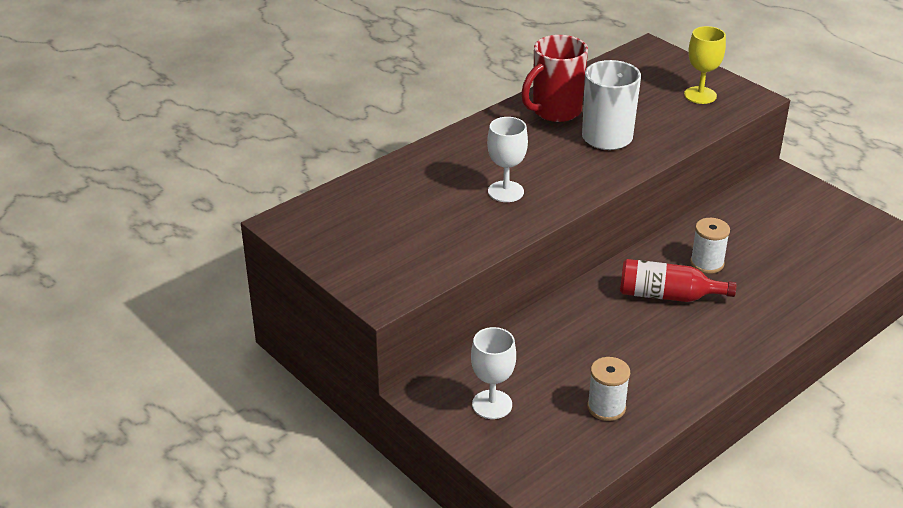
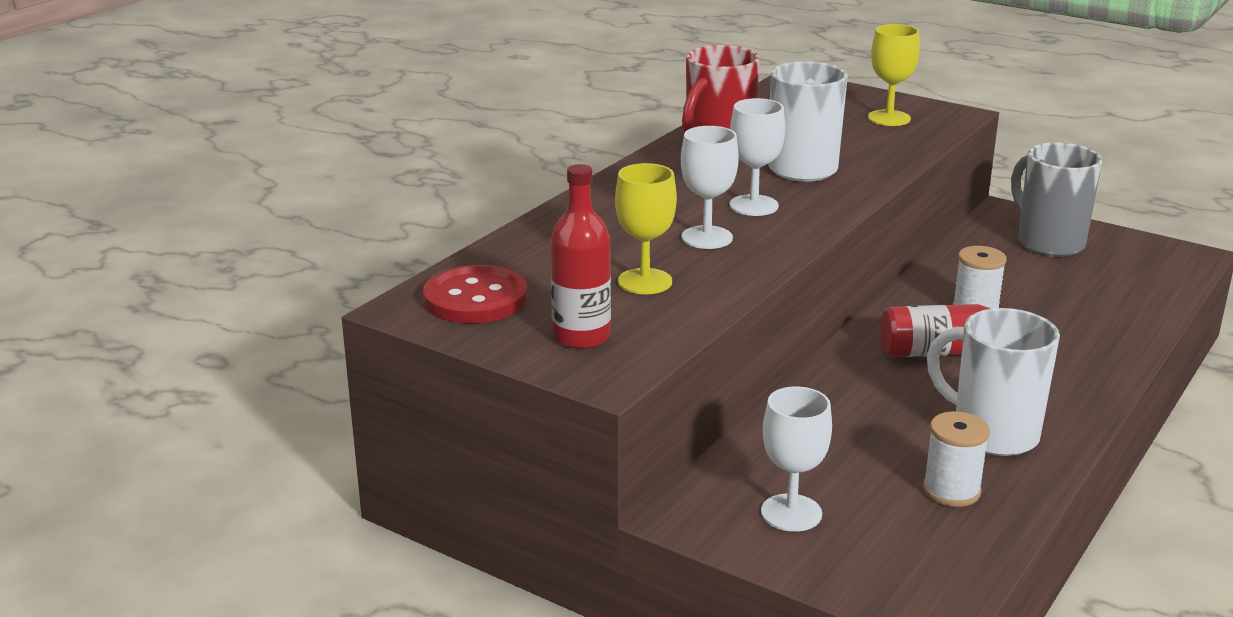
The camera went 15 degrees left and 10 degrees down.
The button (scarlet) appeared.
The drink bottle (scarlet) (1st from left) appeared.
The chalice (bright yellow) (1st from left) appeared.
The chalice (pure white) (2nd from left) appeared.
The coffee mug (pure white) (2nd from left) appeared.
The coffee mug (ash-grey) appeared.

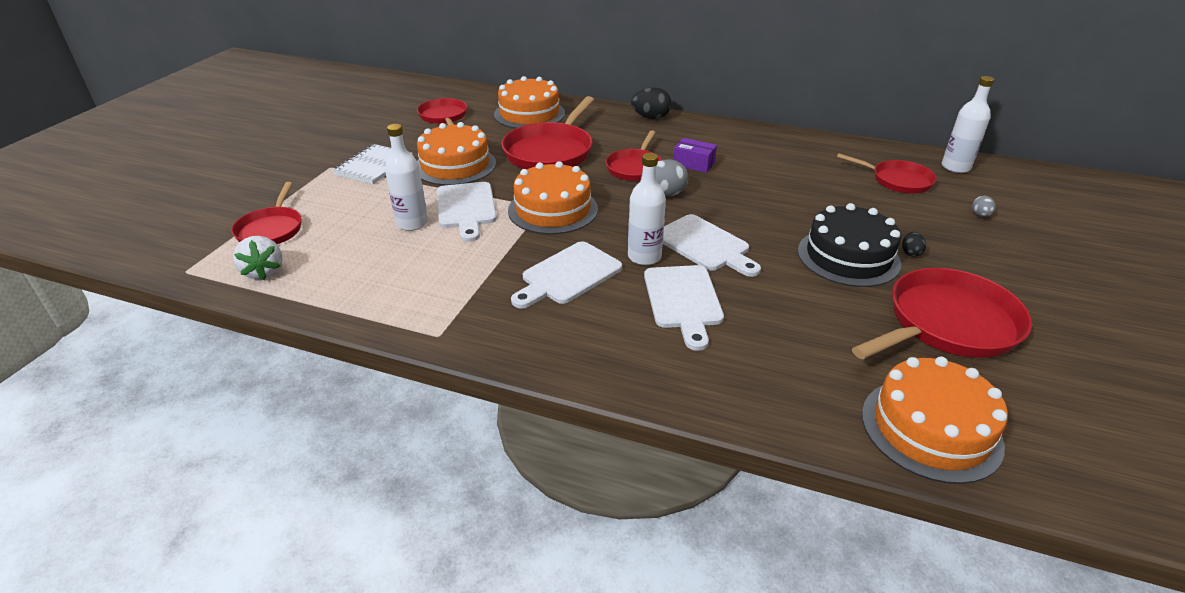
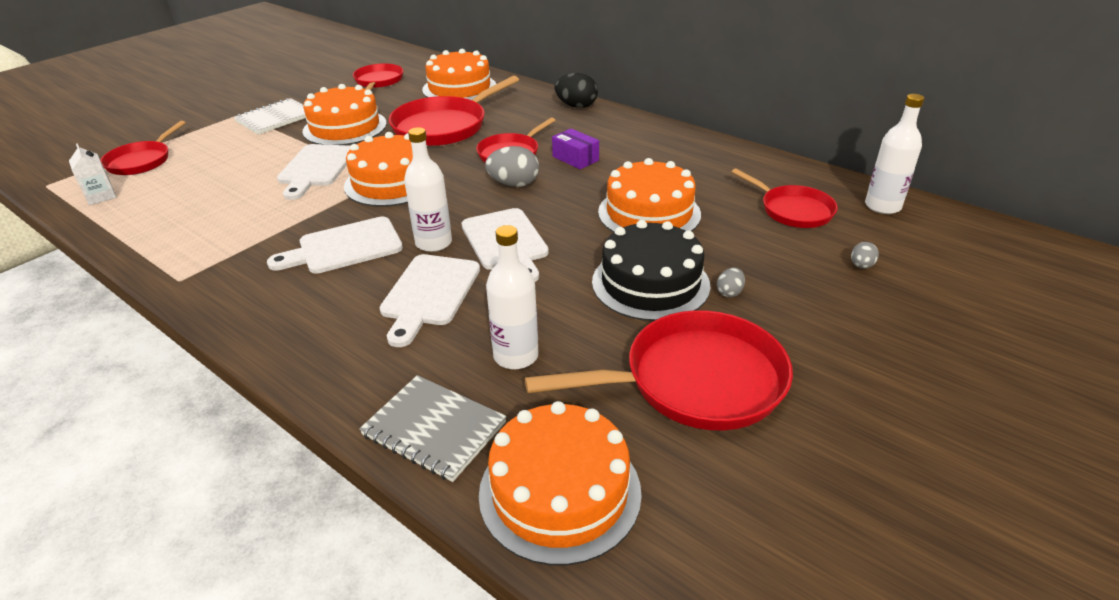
The camera went 20 degrees right and 0 degrees up.
The notepad (ash-grey) appeared.
The cake (orange) (5th from left) appeared.
The drink bottle (pure white) (1st from left in the first image) moved.
The berry (pure white) was replaced by the milk carton (pure white).
The egg shape (jet-black) (2nd from left) became the egg shape (ash-grey) (2nd from left).

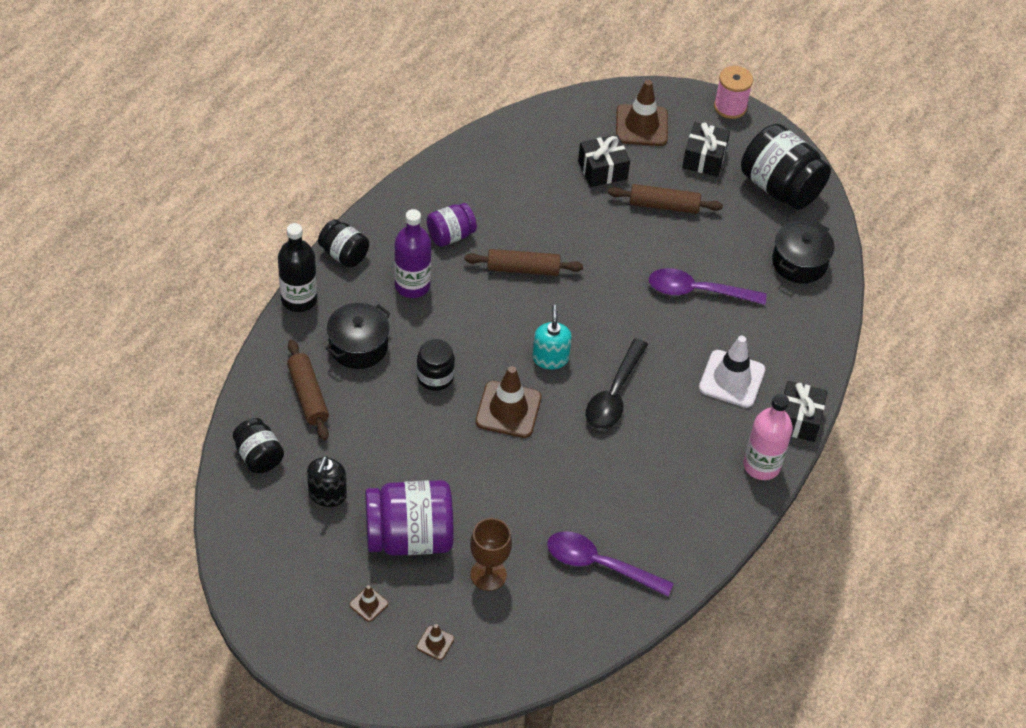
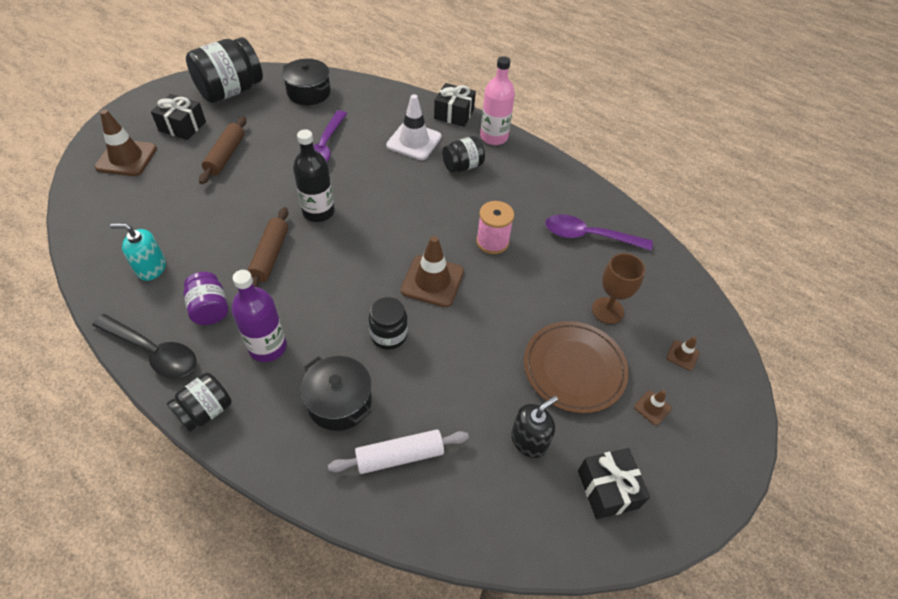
The camera went 85 degrees left and 0 degrees up.
The preserve jar (jet-black) (1st from left in the first image) moved.
The drink bottle (jet-black) moved.
The soap dispenser (teal) moved.
The wrapped gift (jet-black) (1st from left in the first image) moved.
The tablespoon (jet-black) moved.
The spool (rose-pink) moved.
The preserve jar (violet) (1st from left) was replaced by the flat dish (russet).
The pastry roller (russet) (1st from left) became the pastry roller (pure white).
The soap dispenser (jet-black) turned 60 degrees counterclockwise.
The tablespoon (violet) (1st from left in the first image) turned 75 degrees clockwise.

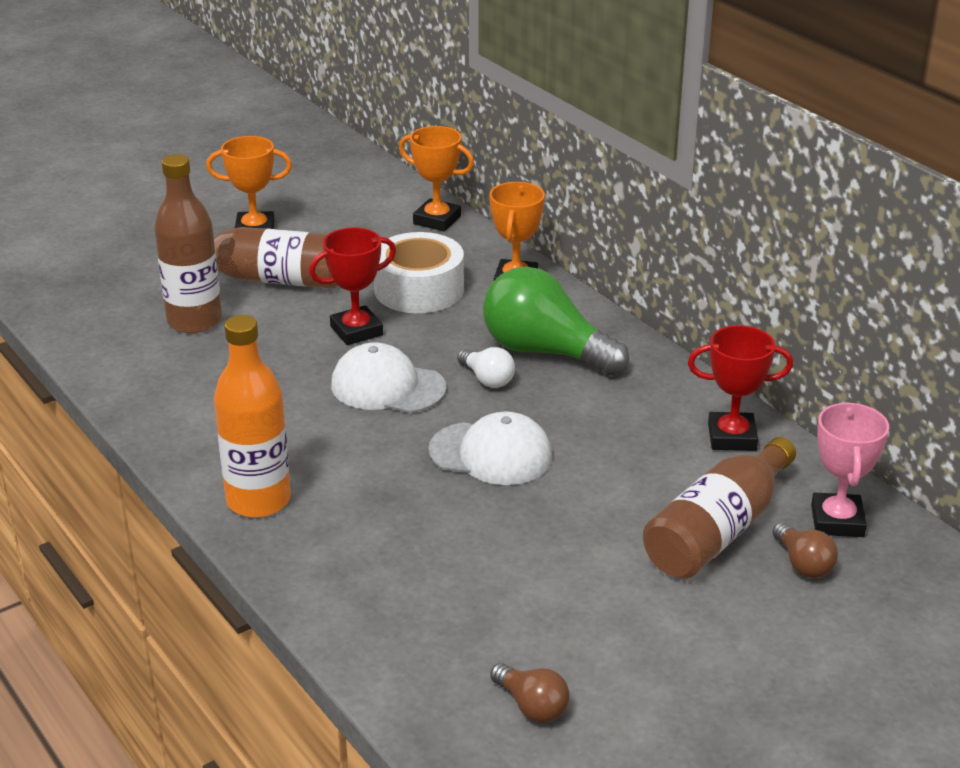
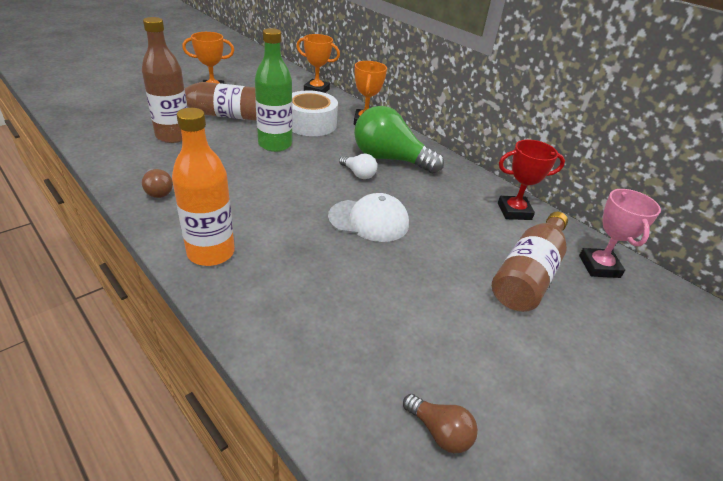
The camera went 10 degrees left and 5 degrees up.
The cap (pure white) (1st from left) disappeared.
The bulb (russet) (2nd from left in the first image) moved.
The award cup (scarlet) (1st from left) was replaced by the drink bottle (leaf-green).

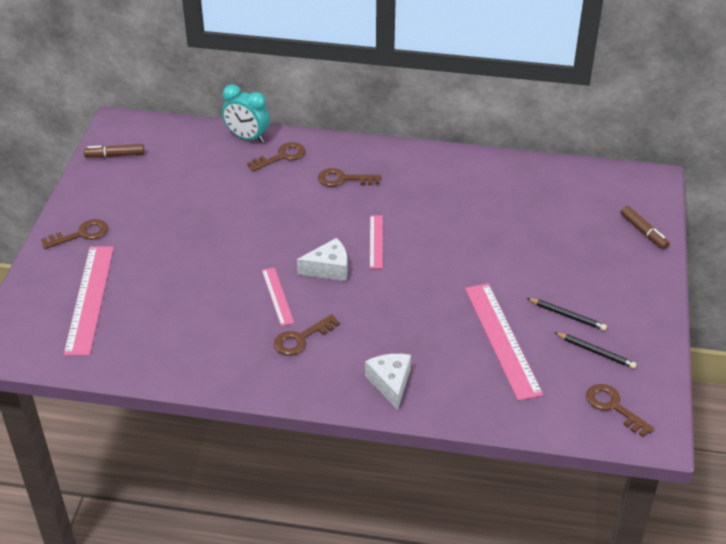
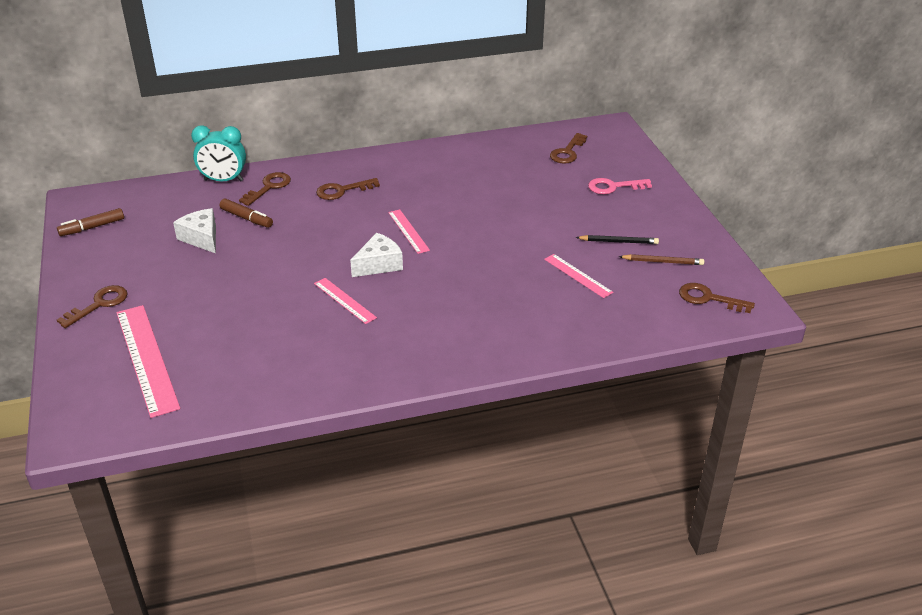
The camera went 25 degrees left and 5 degrees down.
The latchkey (rose-pink) appeared.
The latchkey (russet) (3rd from left in the first image) moved.
The cheese (pure white) (2nd from left in the first image) moved.
The felt pen (russet) (2nd from left) moved.
The lead pencil (jet-black) (2nd from left) became the lead pencil (russet).
The straightedge (rose-pink) (4th from left) changed to 0.54 times the size.

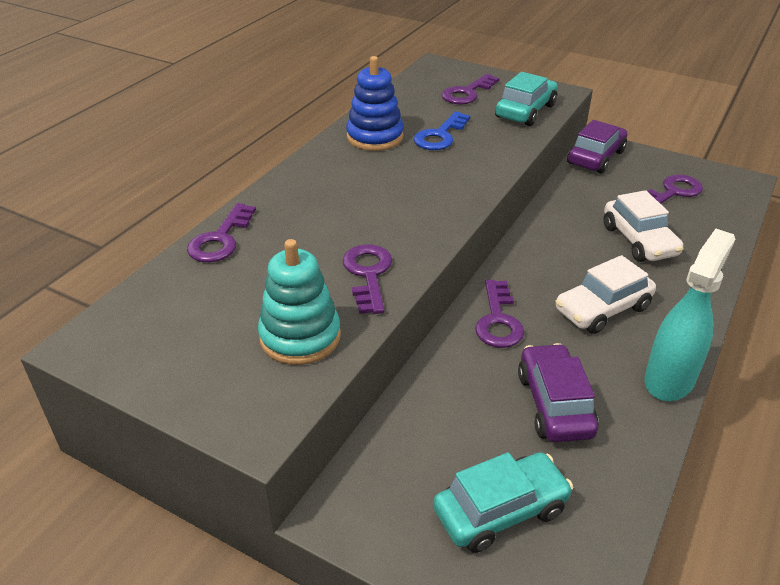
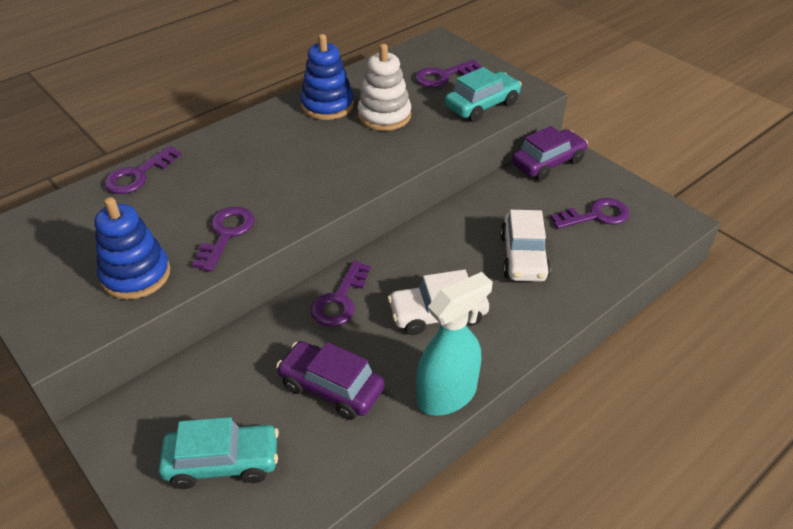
The camera went 20 degrees right and 5 degrees up.
The latchkey (blue) was replaced by the ring stacker (pure white).
The ring stacker (teal) became the ring stacker (blue) (1st from left).
The car (violet) (1st from left) turned 75 degrees counterclockwise.

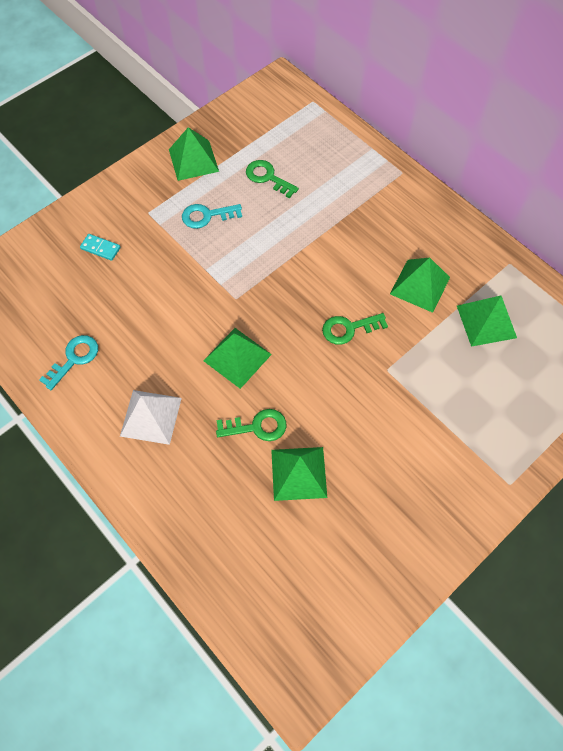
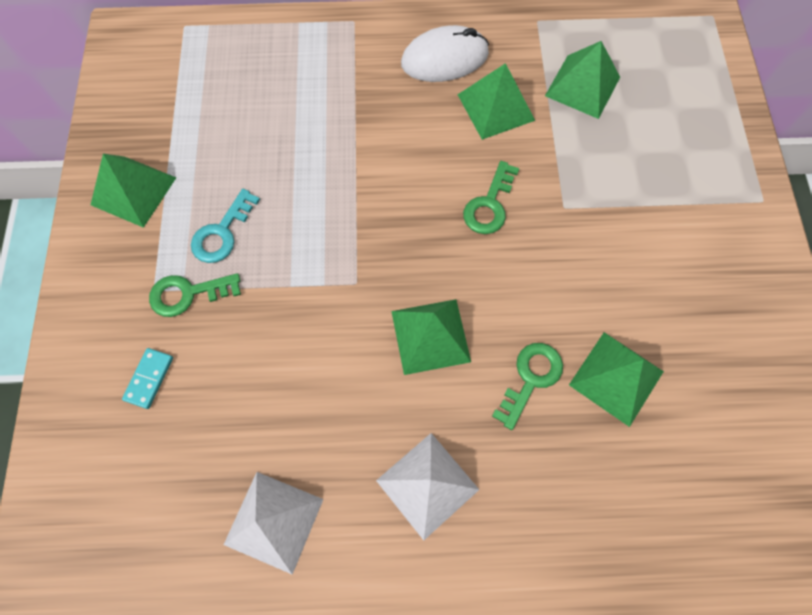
The camera went 50 degrees left and 5 degrees up.
The PC mouse (pure white) appeared.
The latchkey (leaf-green) (2nd from left in the first image) moved.
The latchkey (teal) (1st from left) was replaced by the solid pyramid (pure white) (1st from left).
The domino tile (teal) turned 45 degrees counterclockwise.

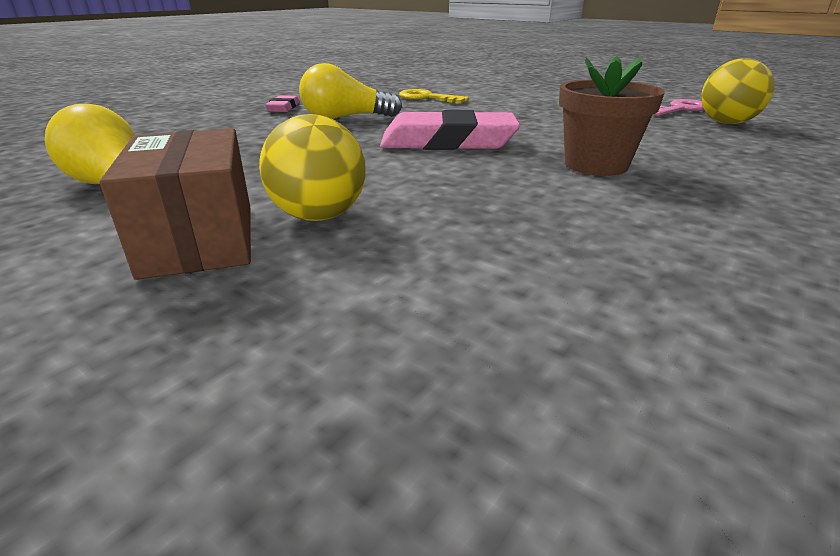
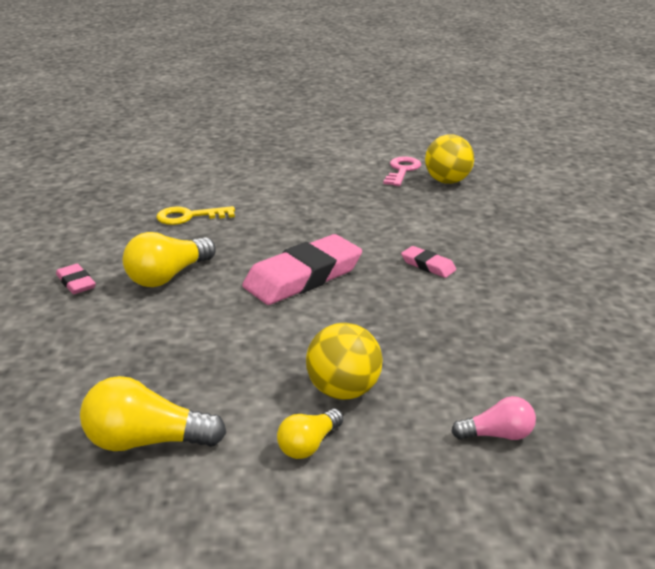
The camera went 40 degrees left and 0 degrees up.
The bulb (rose-pink) appeared.
The parcel (russet) was replaced by the bulb (bright yellow) (3rd from left).
The potted plant (russet) was replaced by the eraser (rose-pink) (3rd from left).

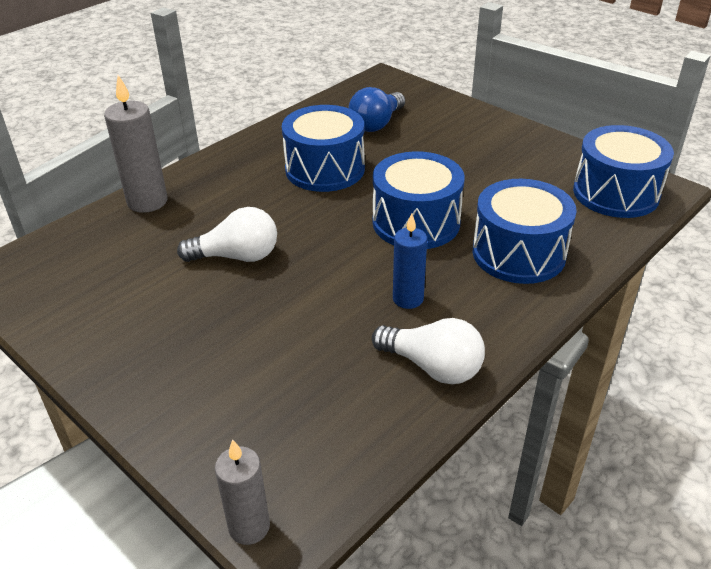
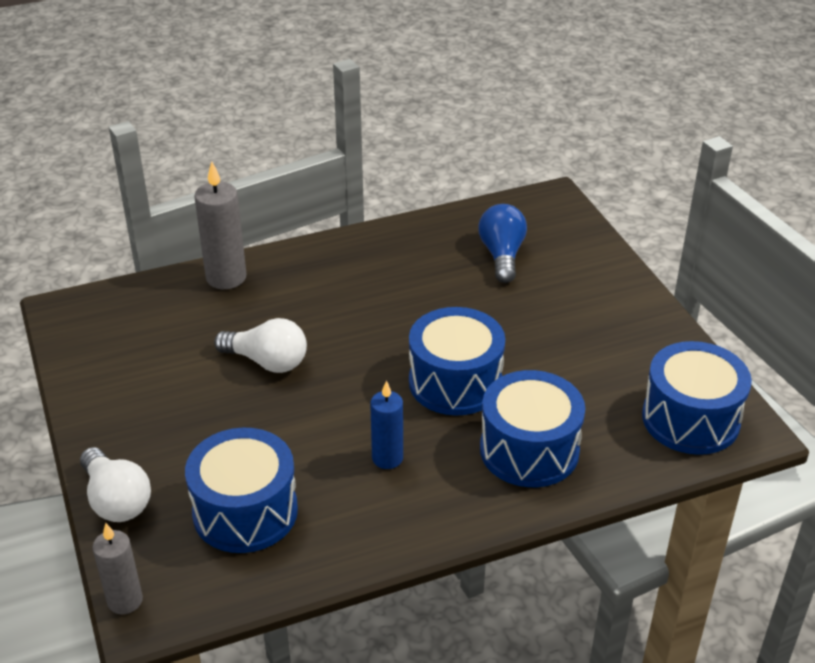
The camera went 25 degrees right and 0 degrees up.
The toy drum (blue) (1st from left) moved.
The bulb (pure white) (2nd from left in the first image) moved.
The bulb (blue) turned 120 degrees clockwise.

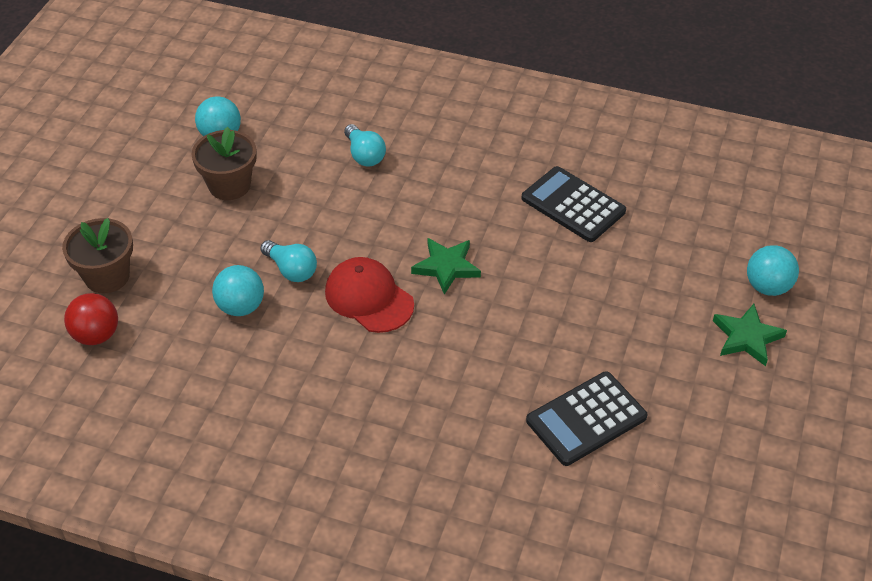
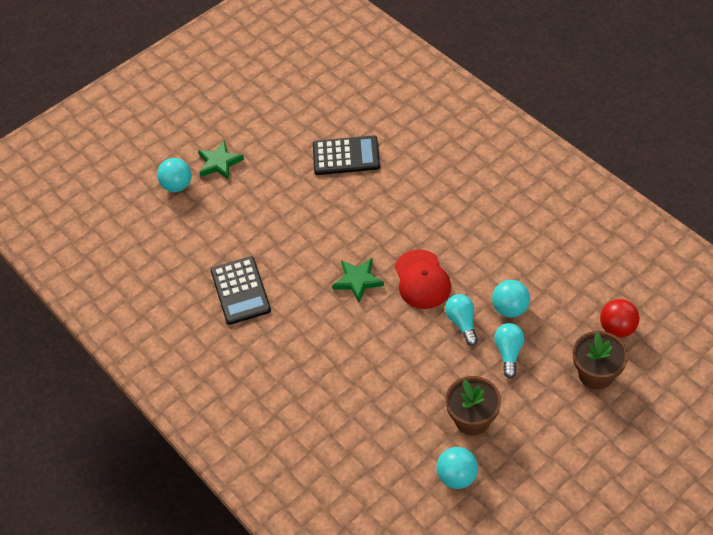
The camera went 145 degrees left and 5 degrees up.
The bulb (teal) (2nd from left) moved.

